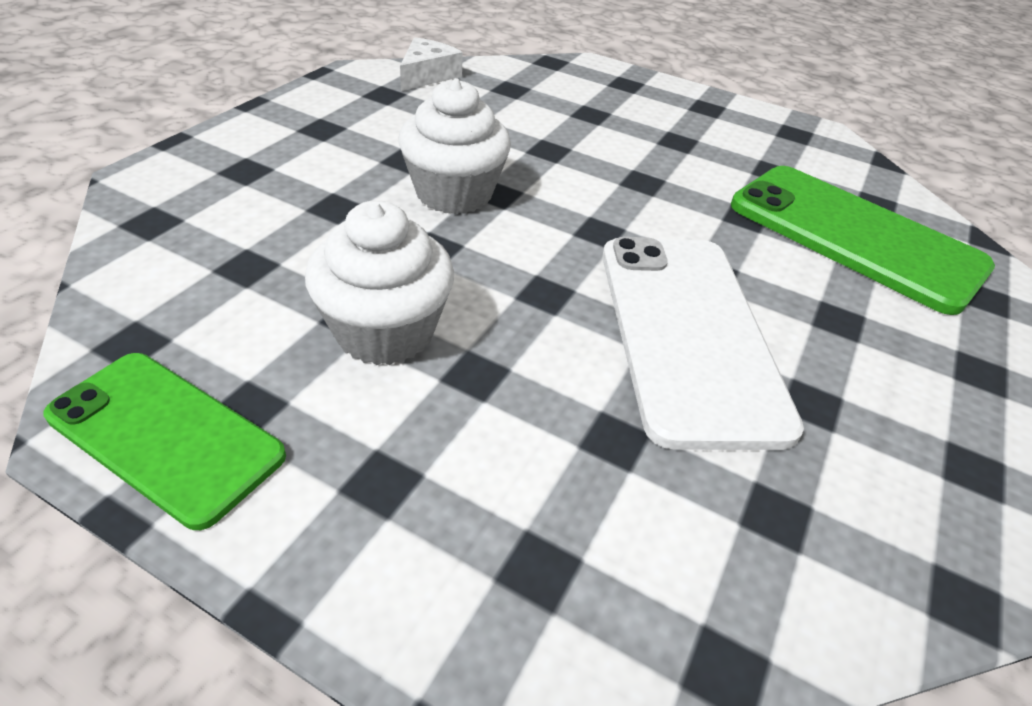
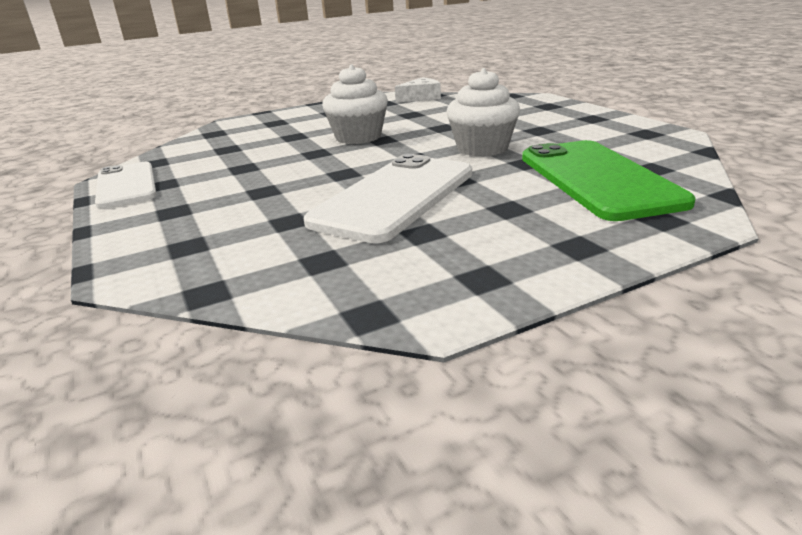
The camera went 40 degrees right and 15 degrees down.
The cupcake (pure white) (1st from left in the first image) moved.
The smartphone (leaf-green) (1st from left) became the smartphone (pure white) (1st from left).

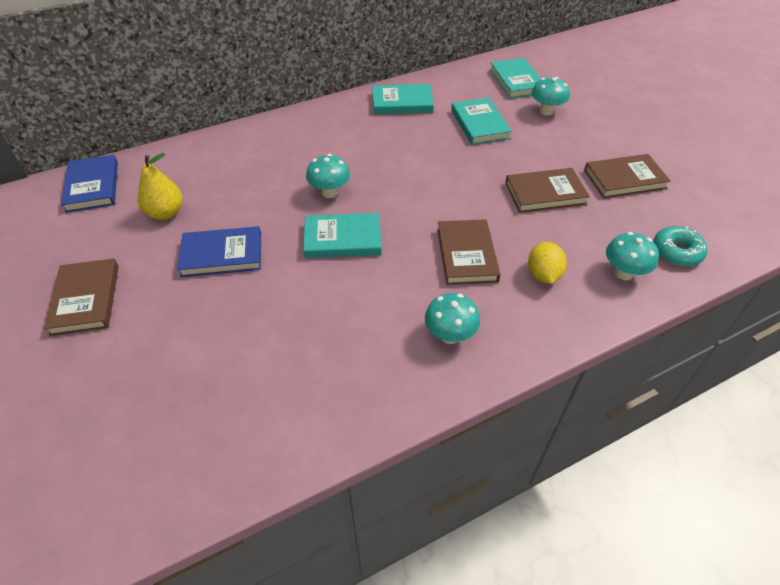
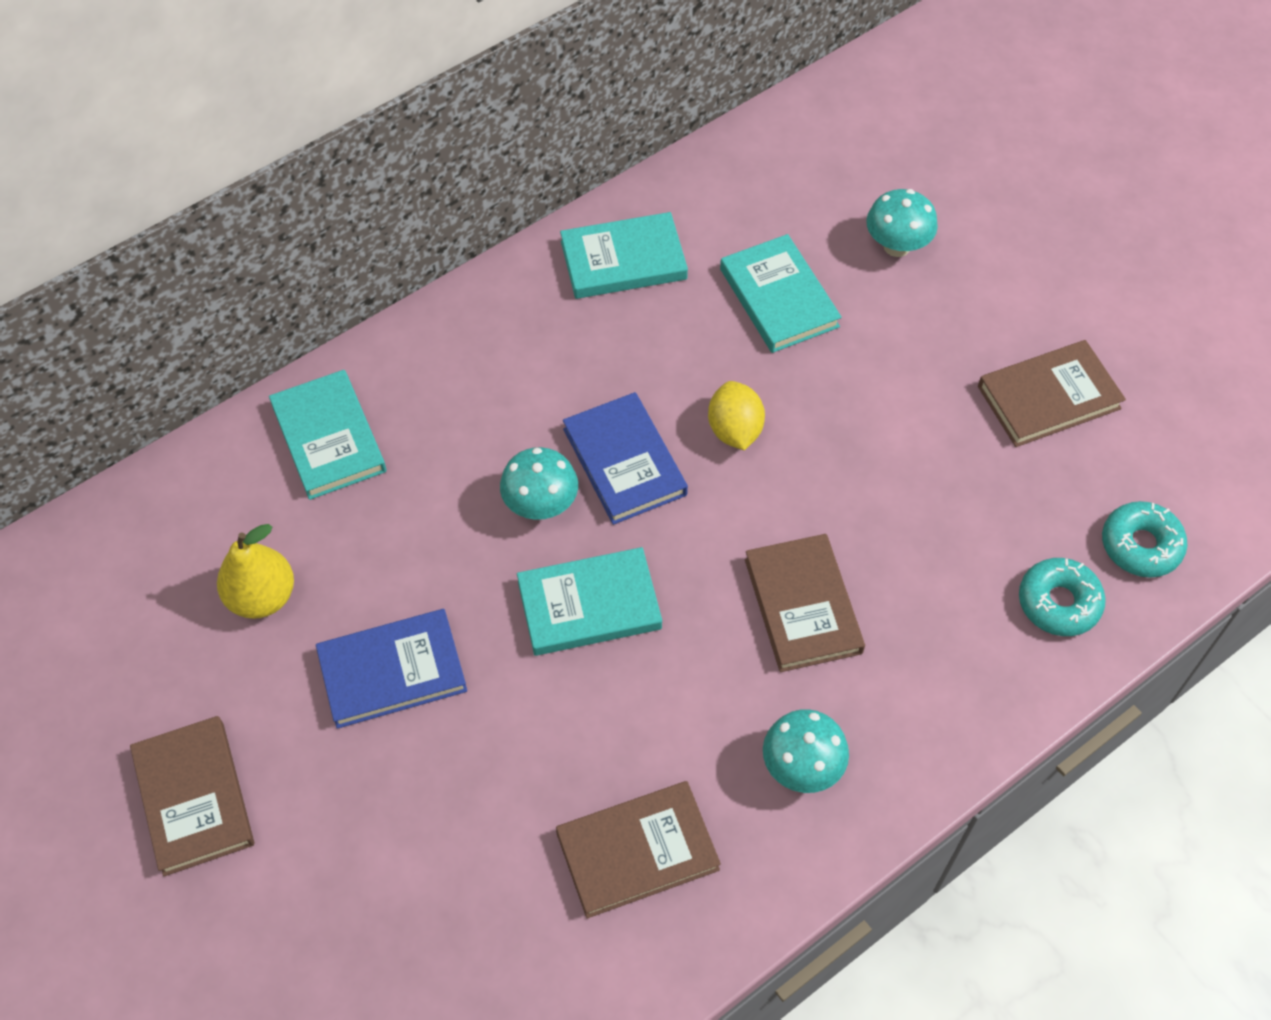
The camera went 10 degrees left and 10 degrees up.
The hardback (blue) (1st from left in the first image) moved.
The hardback (teal) (4th from left in the first image) moved.
The hardback (russet) (3rd from left in the first image) moved.
The lemon (bright yellow) moved.
The toadstool (teal) (4th from left) was replaced by the doughnut (teal) (1st from left).

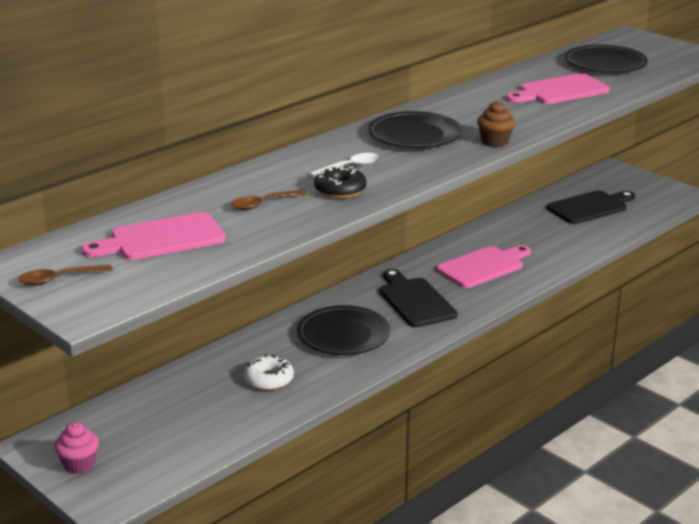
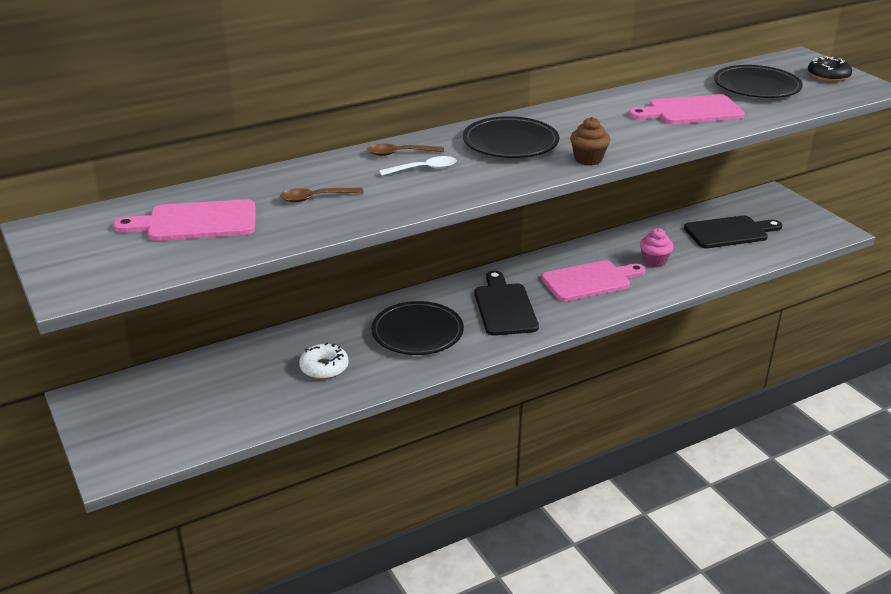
The camera went 15 degrees right and 5 degrees up.
The tablespoon (russet) (1st from left in the first image) moved.
The cupcake (rose-pink) moved.
The doughnut (jet-black) moved.

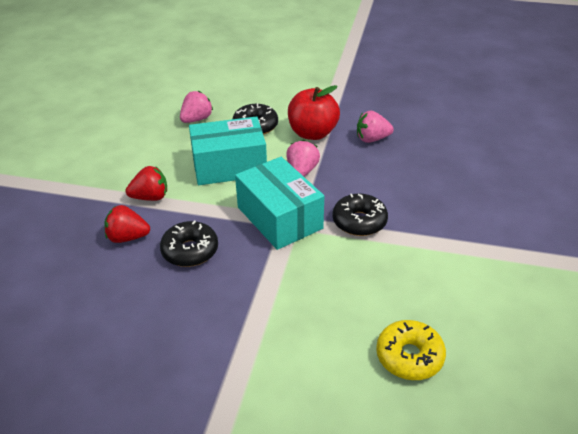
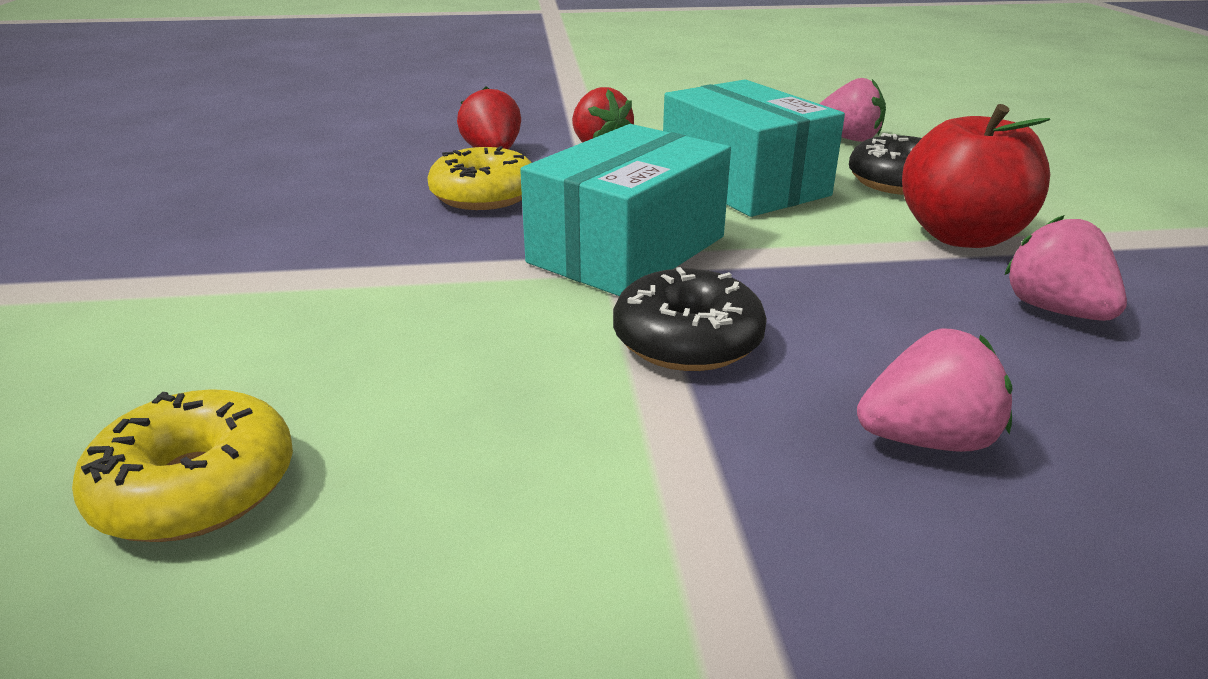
The camera went 70 degrees right and 10 degrees down.
The berry (rose-pink) (2nd from left) moved.
The doughnut (jet-black) (1st from left) became the doughnut (bright yellow) (2nd from left).

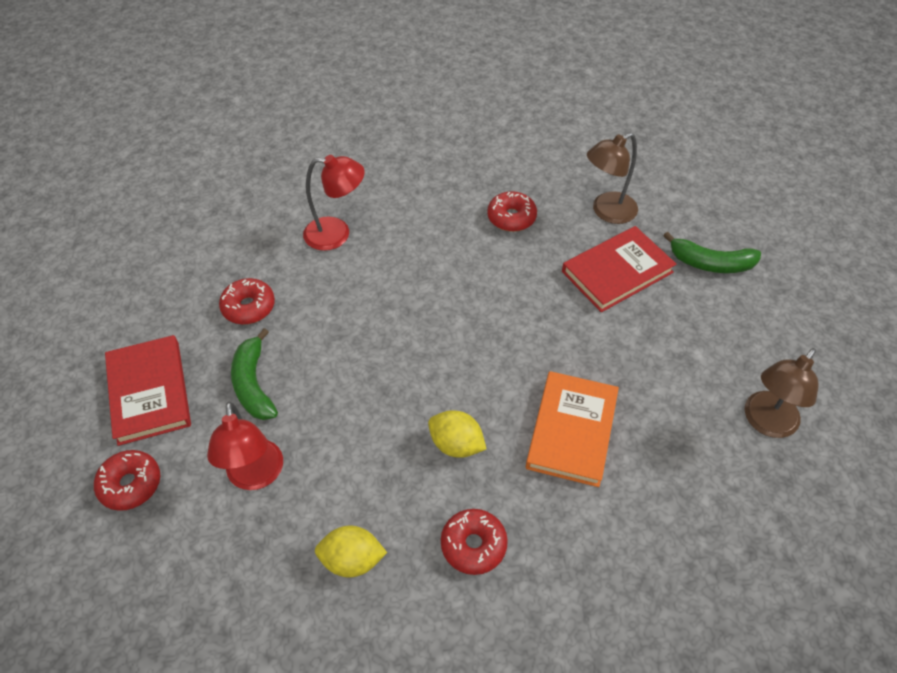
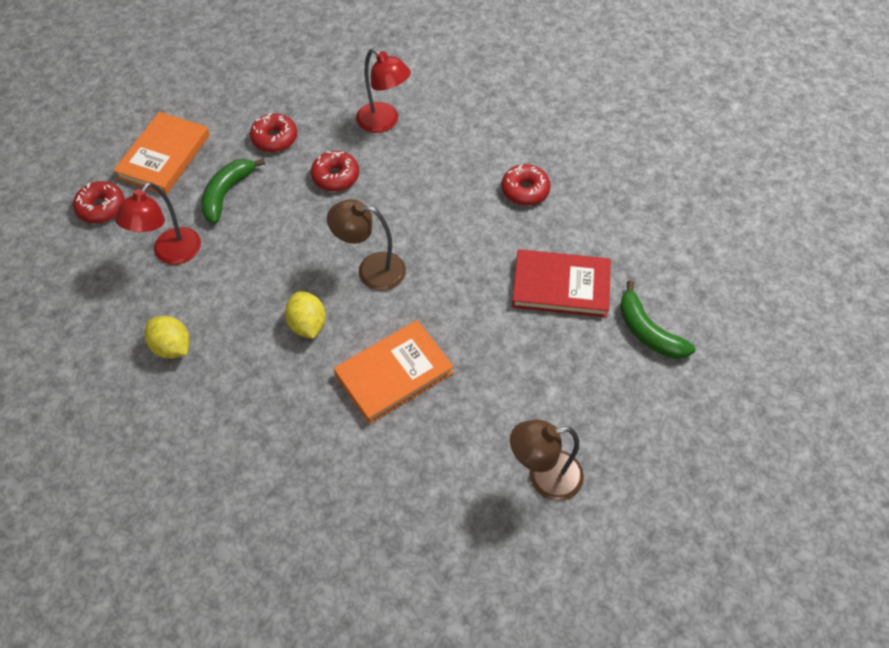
The camera went 40 degrees right and 5 degrees up.
The doughnut (scarlet) (3rd from left) moved.
The reading lamp (russet) (1st from left) moved.
The hardback (scarlet) (1st from left) became the hardback (orange) (1st from left).

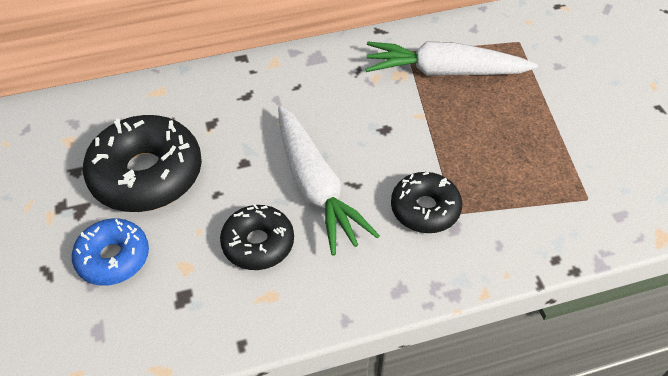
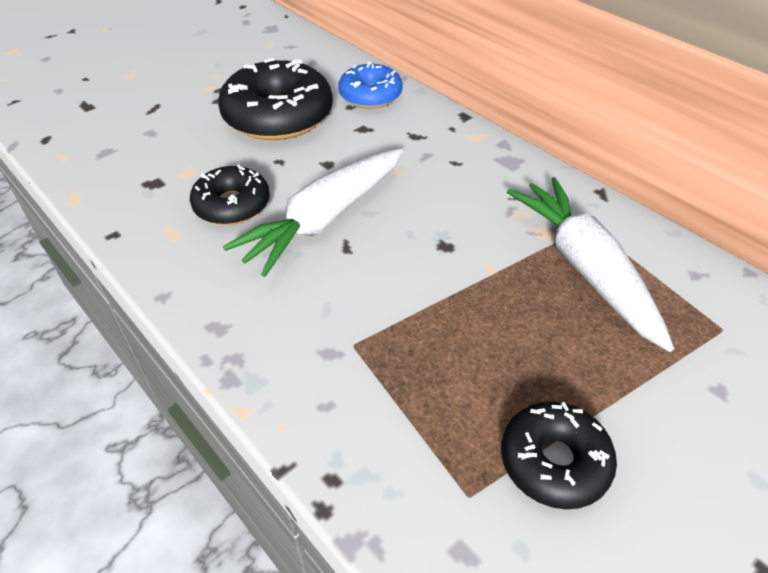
The camera went 65 degrees right and 5 degrees down.
The doughnut (blue) moved.
The doughnut (jet-black) (3rd from left) moved.

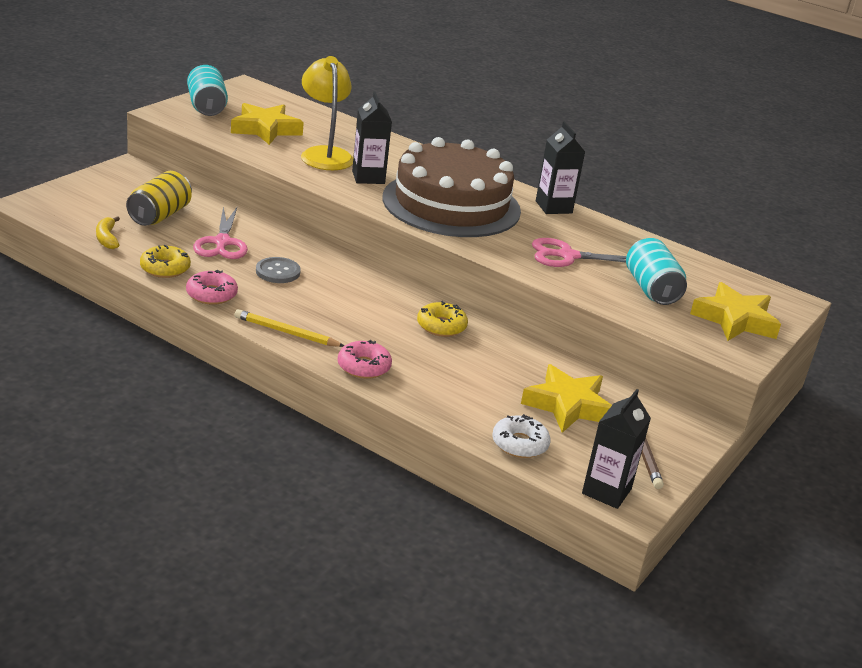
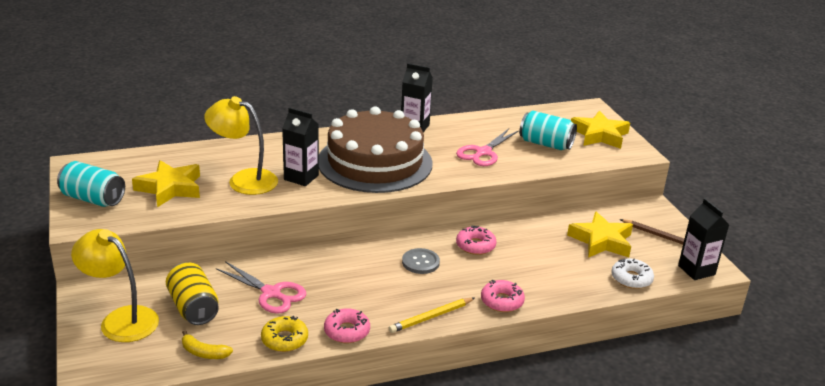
The camera went 50 degrees left and 0 degrees up.
The reading lamp (bright yellow) (1st from left) appeared.
The button (ash-grey) moved.
The doughnut (bright yellow) (2nd from left) became the doughnut (rose-pink) (2nd from left).

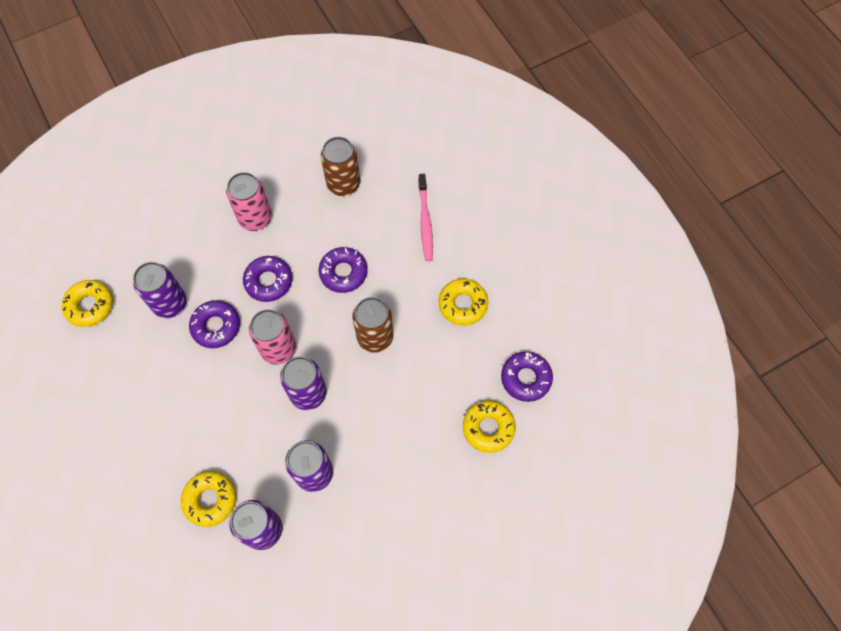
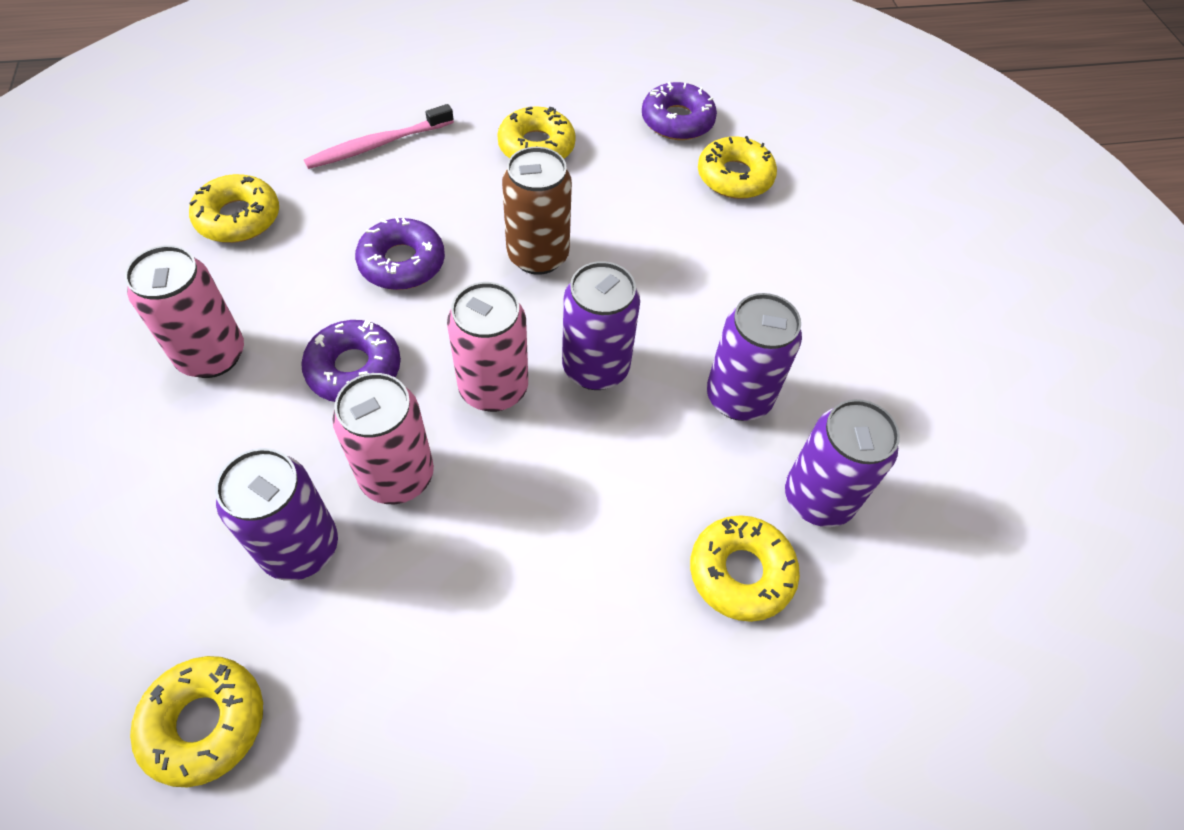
The camera went 75 degrees left and 10 degrees down.
The doughnut (violet) (1st from left) was replaced by the tin (rose-pink) (2nd from left).
The tin (russet) (1st from left) was replaced by the doughnut (bright yellow) (2nd from left).
The tooth brush (rose-pink) turned 135 degrees clockwise.

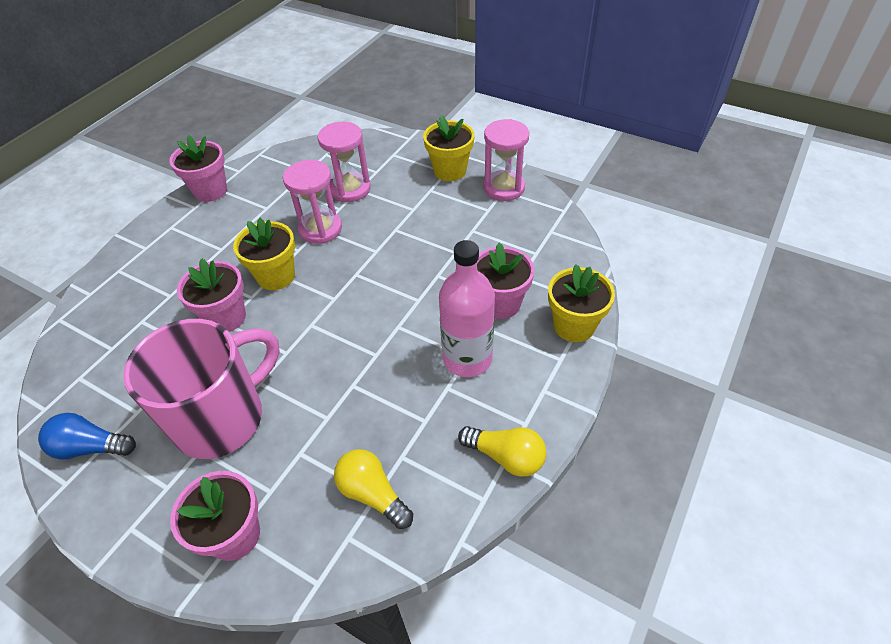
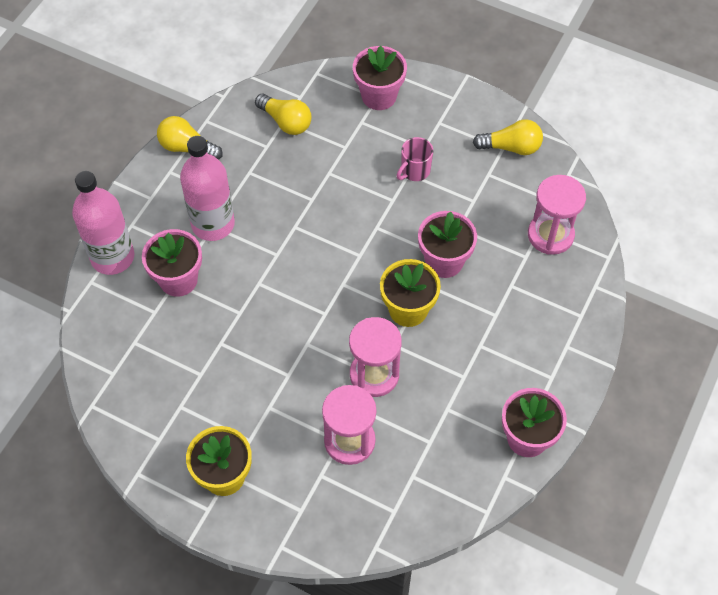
The camera went 175 degrees right and 10 degrees up.
The sandglass (rose-pink) (3rd from left) moved.
The potted plant (bright yellow) (3rd from left) was replaced by the drink bottle (rose-pink) (1st from left).
The bulb (blue) became the bulb (bright yellow) (3rd from left).
The coffee mug (rose-pink) changed to 0.40 times the size.

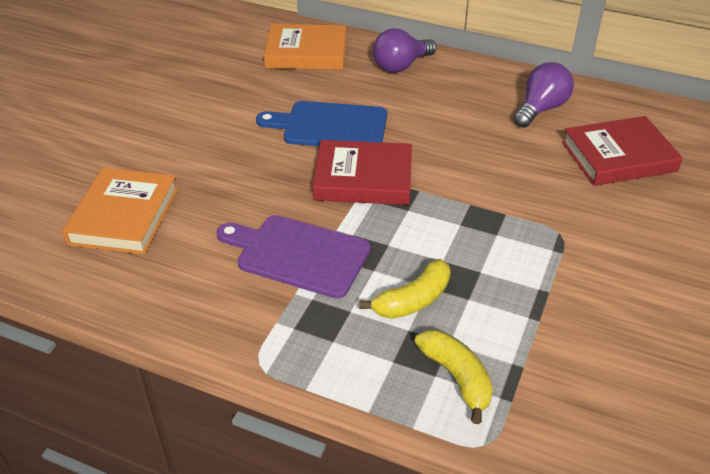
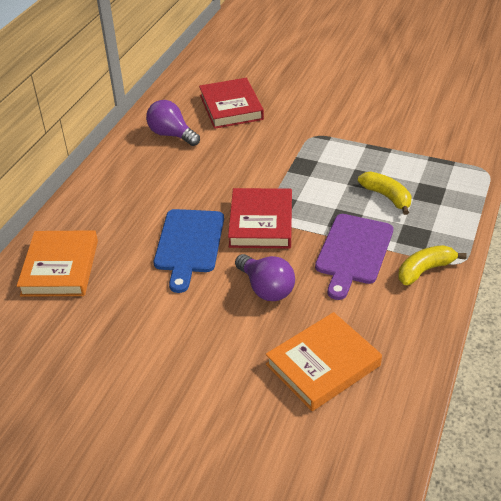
The camera went 90 degrees left and 0 degrees up.
The bulb (violet) (1st from left in the first image) moved.
The toy banana (bright yellow) (2nd from left) moved.
The hardback (orange) (1st from left in the first image) turned 45 degrees counterclockwise.

